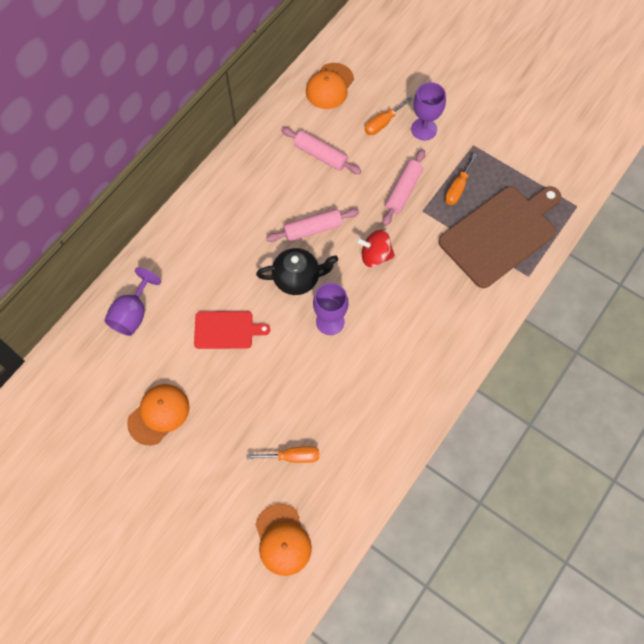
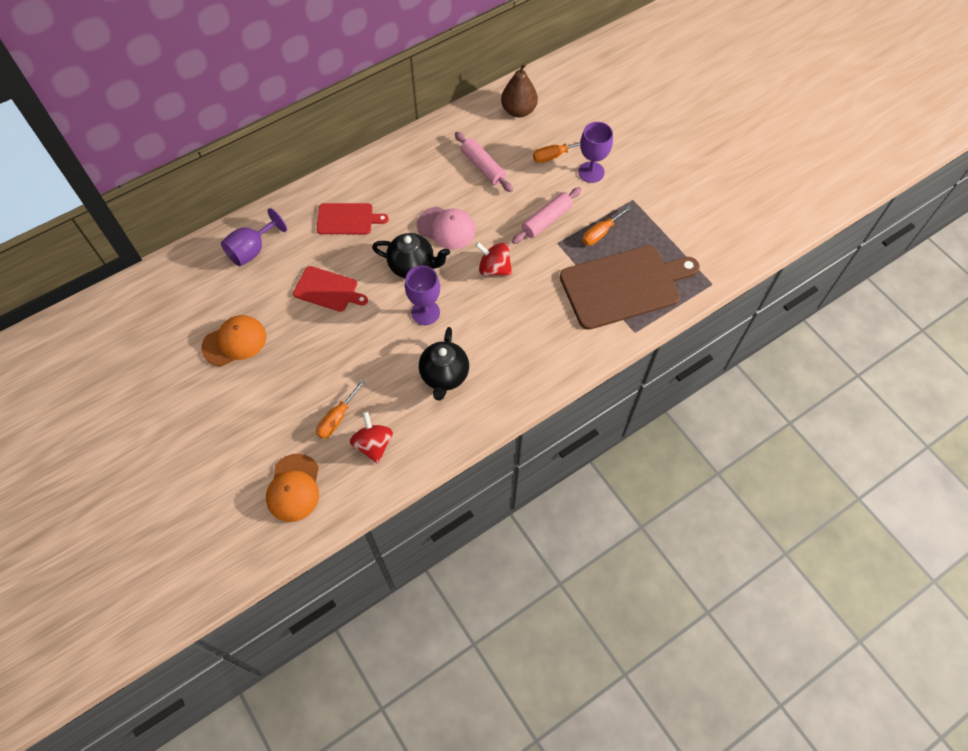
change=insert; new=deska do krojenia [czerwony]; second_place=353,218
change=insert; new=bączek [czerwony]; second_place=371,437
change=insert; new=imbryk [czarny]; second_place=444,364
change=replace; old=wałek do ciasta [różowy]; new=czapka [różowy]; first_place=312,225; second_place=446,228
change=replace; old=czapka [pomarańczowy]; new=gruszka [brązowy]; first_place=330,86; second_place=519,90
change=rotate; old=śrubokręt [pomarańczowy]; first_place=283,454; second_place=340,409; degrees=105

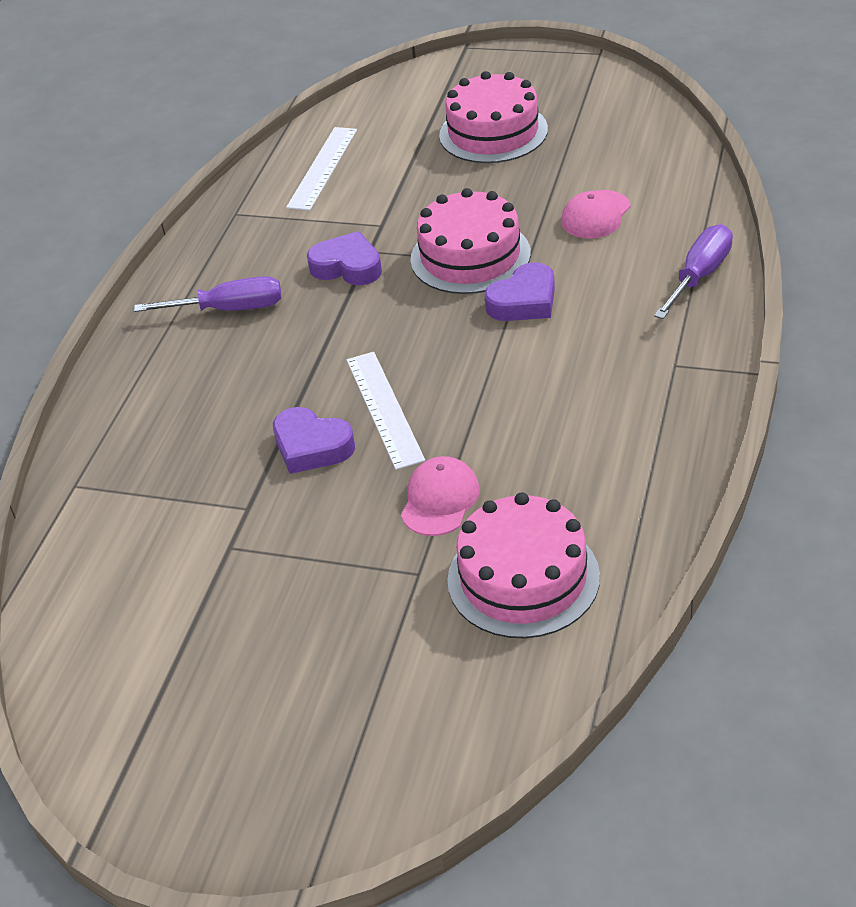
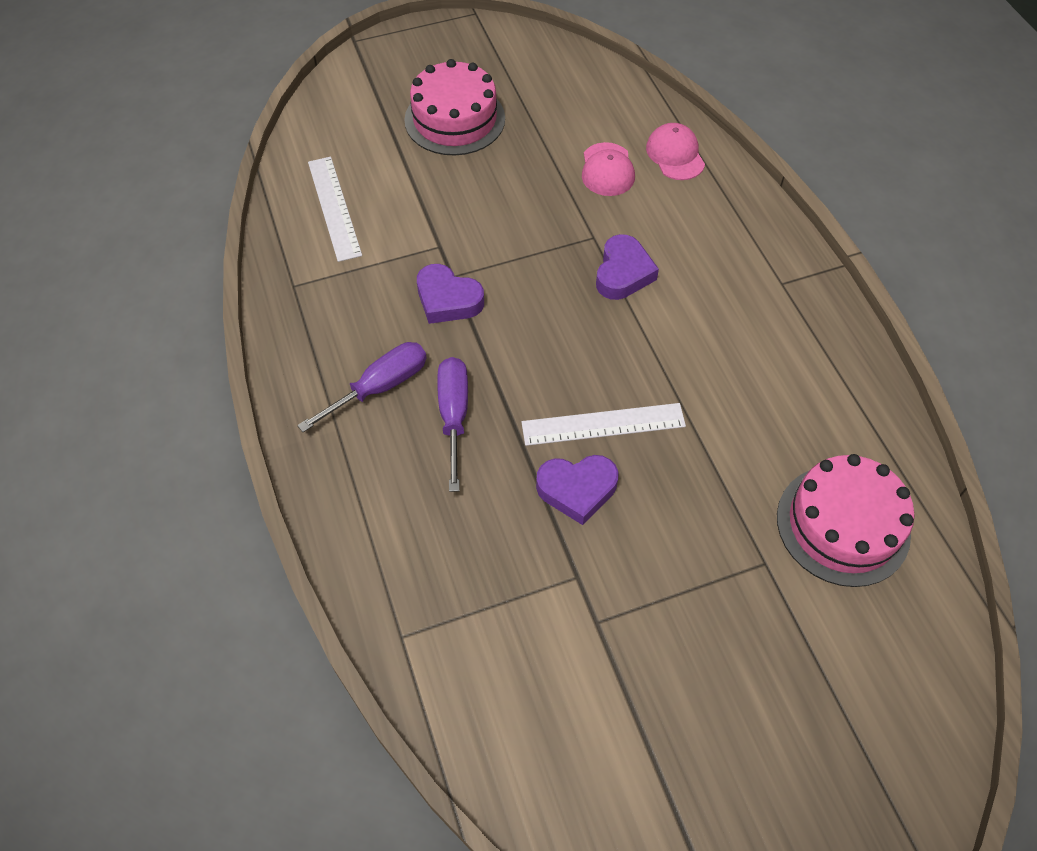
change=delete; old=tort [różowy]; first_place=470,241
change=move; old=czapka [różowy]; first_place=440,496; second_place=675,151
change=move; old=śrubokręt [fioletowy]; first_place=693,271; second_place=452,424
change=rotate; old=serce [fioletowy]; first_place=344,258; second_place=450,294; degrees=-135
change=rotate; old=linijka [biały]; first_place=385,411; second_place=603,424; degrees=-45

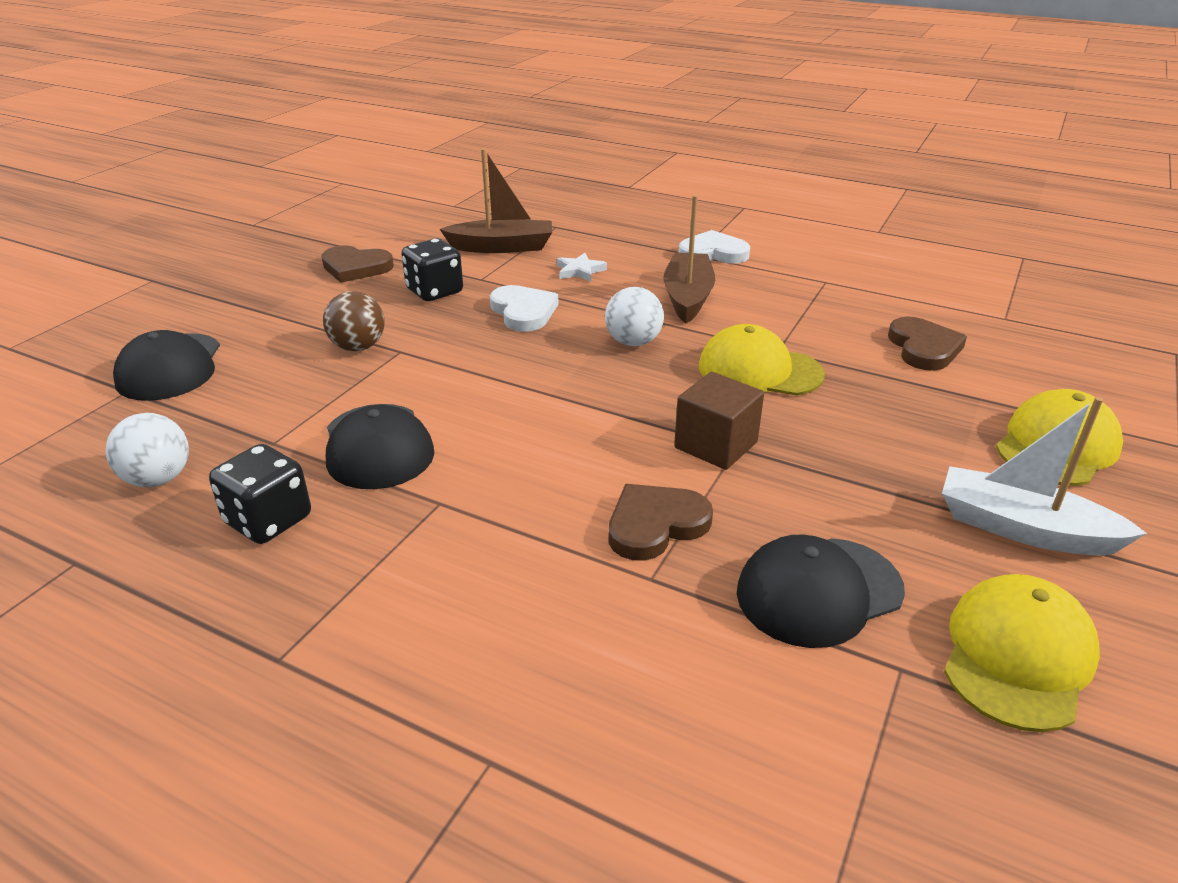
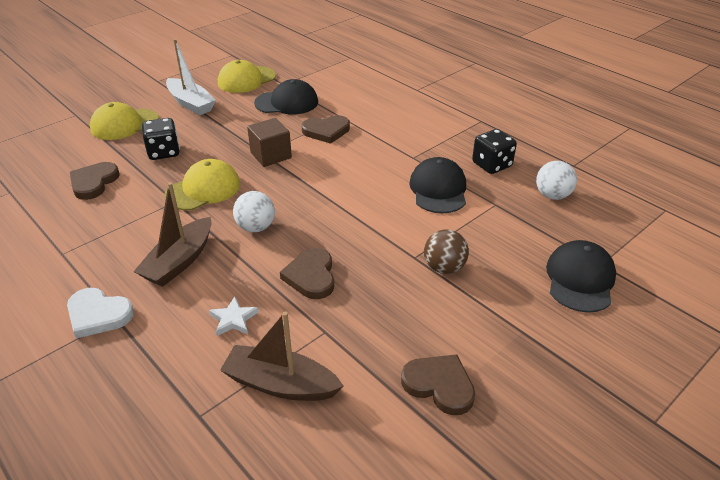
change=move; old=kostka do gry [czarny]; first_place=432,270; second_place=161,139
change=recolor; old=serce [biały]; new=serce [brązowy]; first_place=524,308; second_place=307,273
change=rotate; old=czapka [żółty]; first_place=762,360; second_place=202,184; degrees=-75

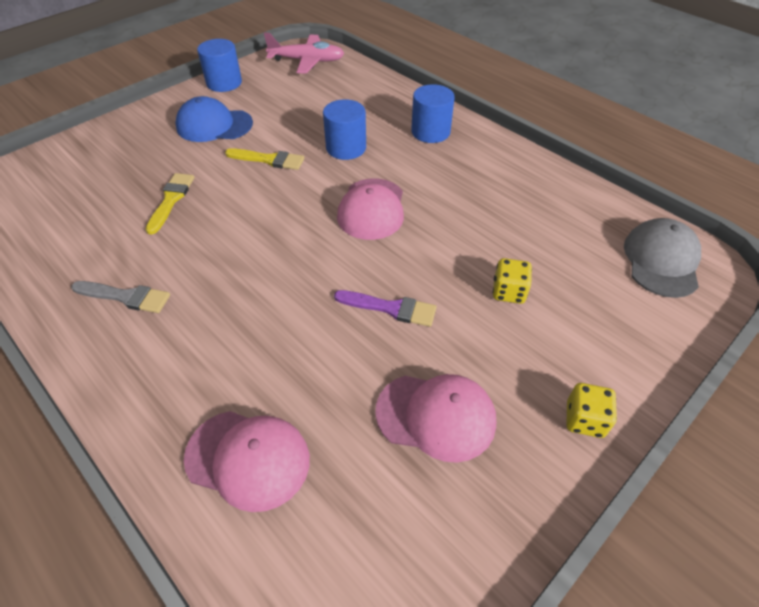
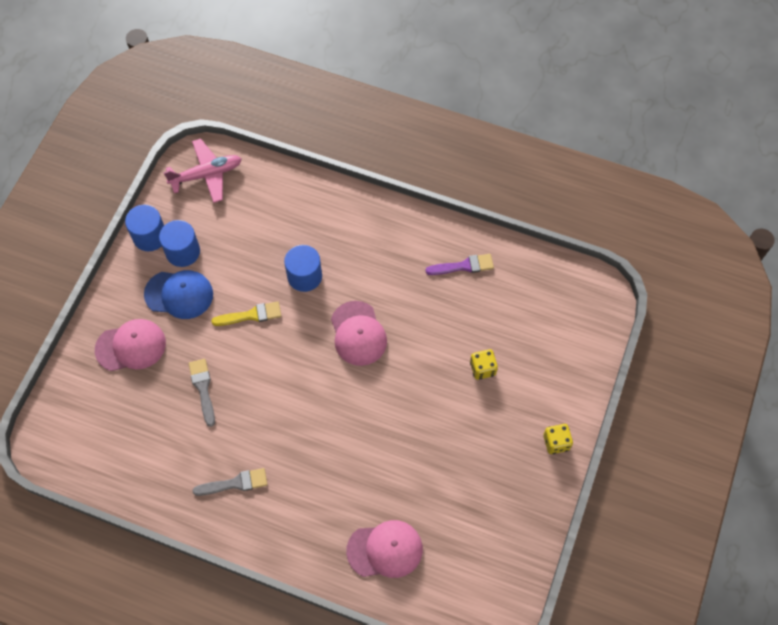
change=delete; old=czapka [szary]; first_place=662,258
change=move; old=pędzel [fioletowy]; first_place=385,308; second_place=459,264
change=move; old=czapka [różowy]; first_place=435,418; second_place=130,345
change=move; old=walec [niebieski]; first_place=433,113; second_place=179,243
change=recolor; old=pędzel [żółty]; new=pędzel [szary]; first_place=169,204; second_place=202,393
change=rotate; old=czapka [niebieski]; first_place=214,119; second_place=178,294; degrees=-150

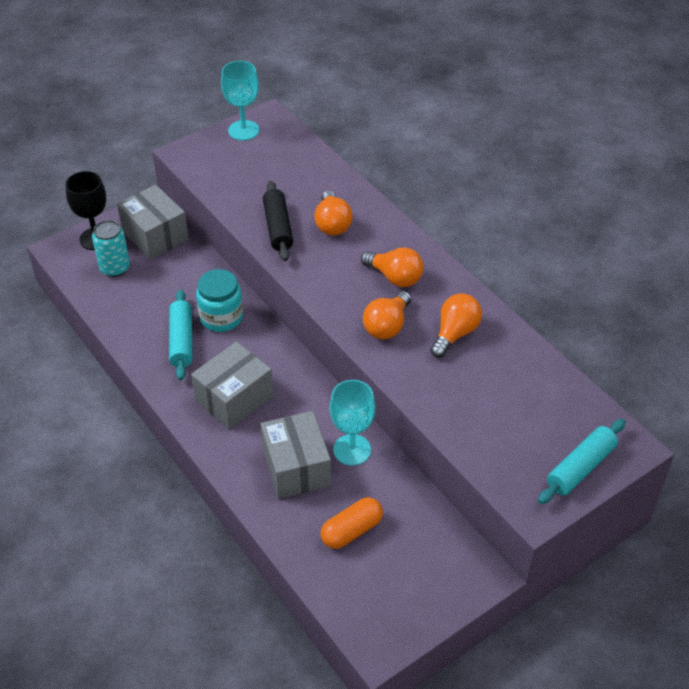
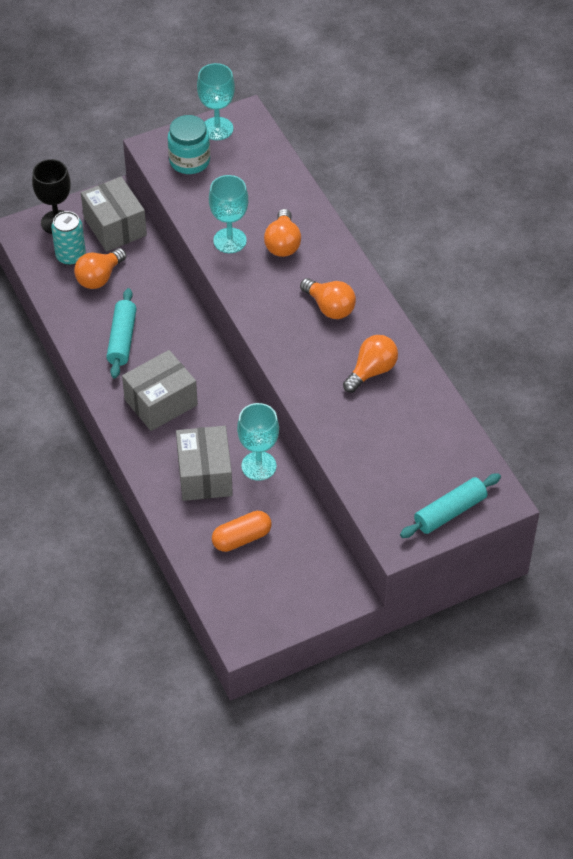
change=move; old=słoik [turkusowy]; first_place=219,300; second_place=189,144
change=move; old=żarówka [pomarańczowy]; first_place=387,315; second_place=100,268
change=replace; old=wałek do ciasta [czarny]; new=kielich [turkusowy]; first_place=278,221; second_place=228,214

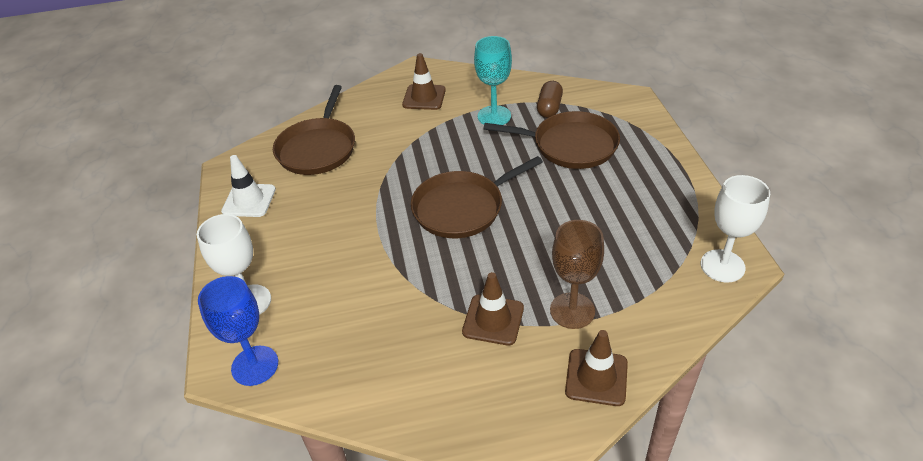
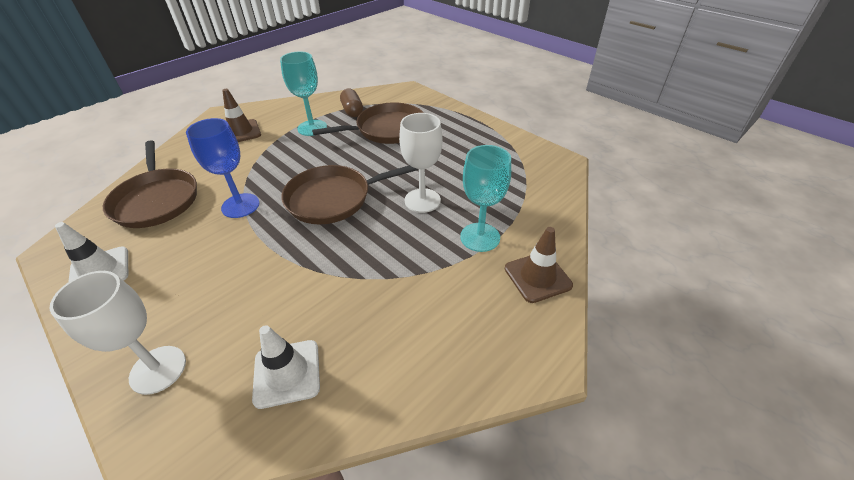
change=delete; old=pachołek [brązowy]; first_place=493,309
change=insert; new=pachołek [biały]; second_place=286,367
change=move; old=kielich [niebieski]; first_place=238,331; second_place=222,168
change=move; old=kielich [biały]; first_place=735,229; second_place=420,163
change=recolor; old=kielich [brązowy]; new=kielich [turkusowy]; first_place=577,274; second_place=485,198
change=rotate; old=patelnia [brązowy]; first_place=477,197; second_place=349,194; degrees=45

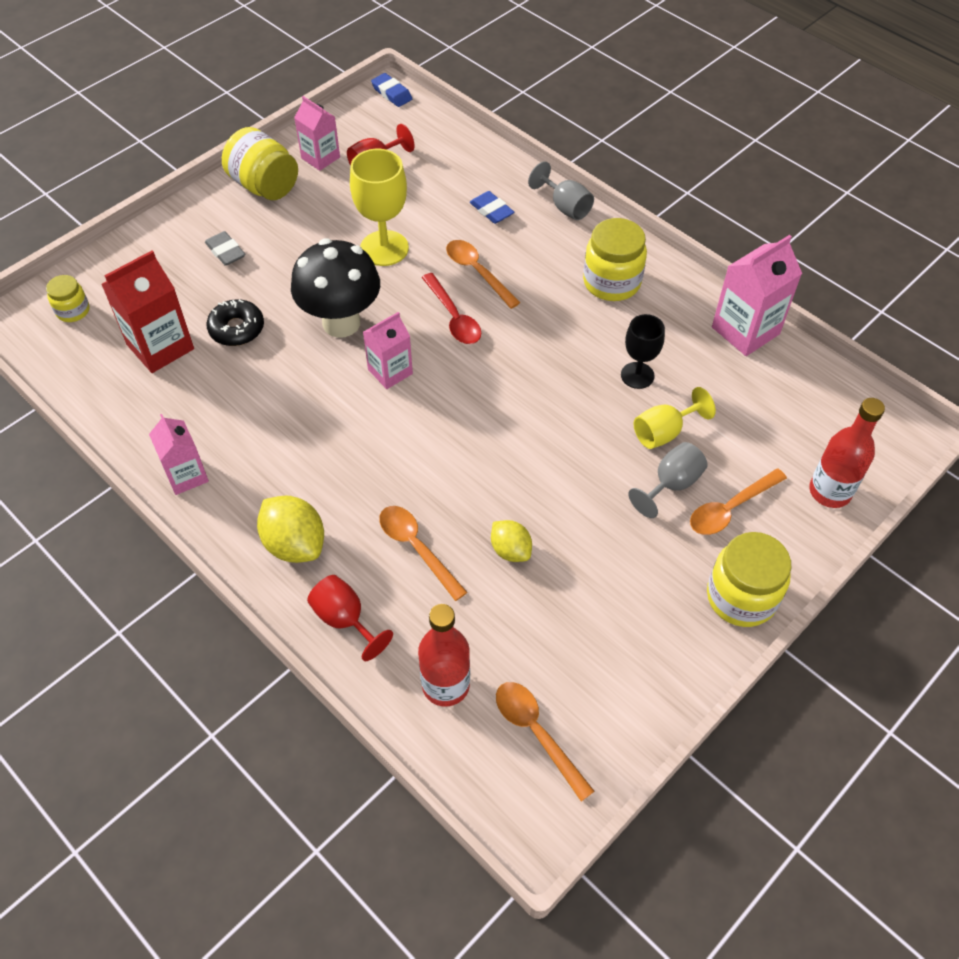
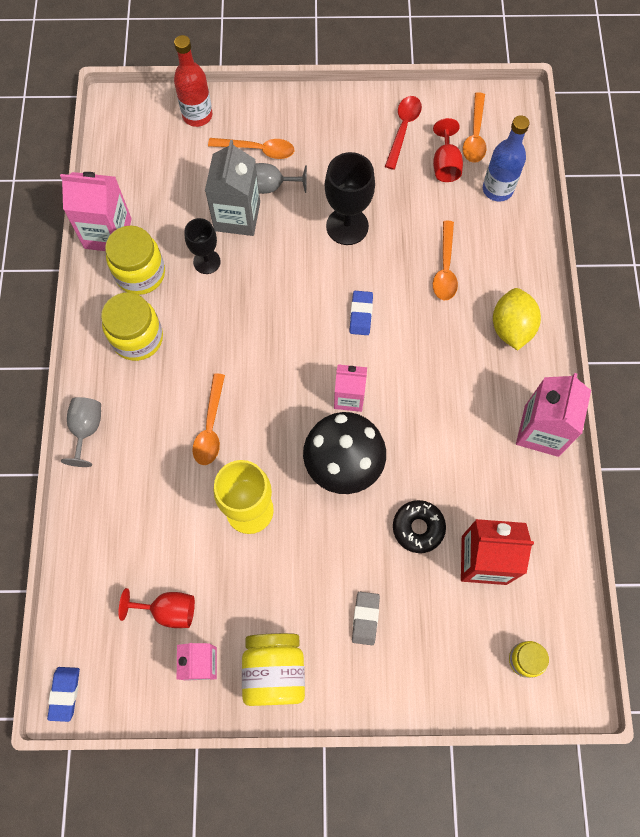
change=delete; old=cytryna [żółty]; first_place=511,541
change=insert; new=kielich [czarny]; second_place=350,198
change=move; old=kielich [czerwony]; first_place=350,618; second_place=448,150
change=move; old=łyżka [czerwony]; first_place=452,308; second_place=403,133
change=move; old=gumka do mazania [niebieski]; first_place=492,207; second_place=361,313
change=move; old=słoik [żółty]; first_place=749,579; second_place=135,260
change=replace; old=kielich [żółty]; new=karton mleka [szary]; first_place=675,418; second_place=232,188
change=recolor; old=butelka [czerwony]; new=butelka [niebieski]; first_place=444,655; second_place=506,158
change=resize; old=karton mleka [różowy]; first_place=179,454; second_place=553,415; factor=1.54

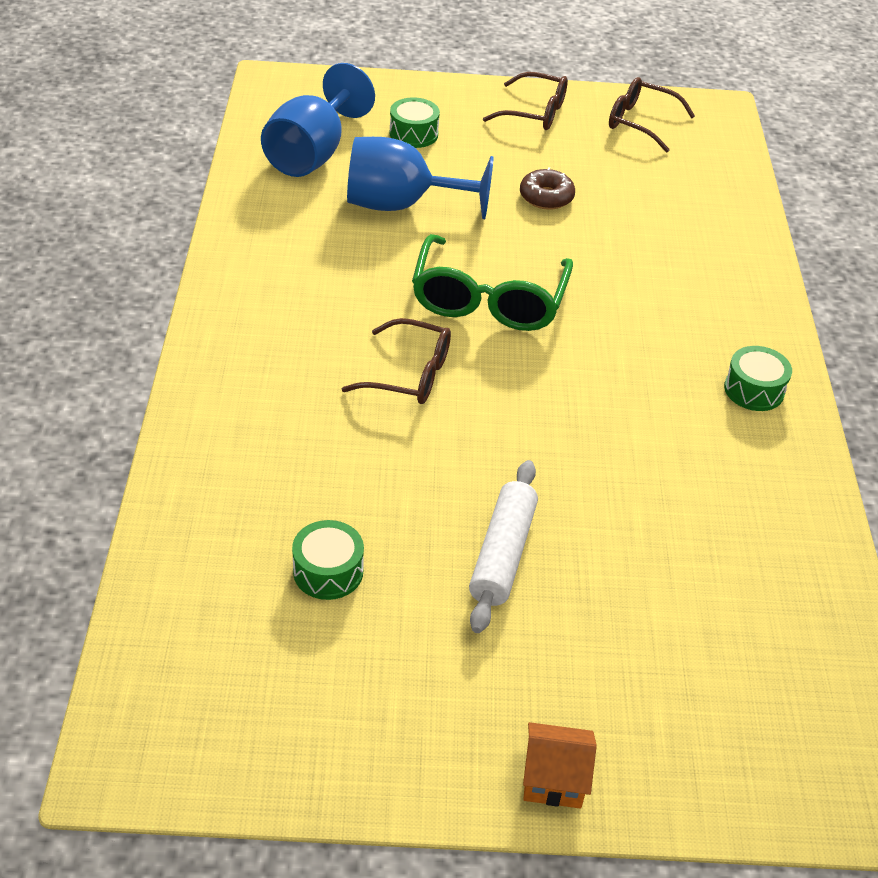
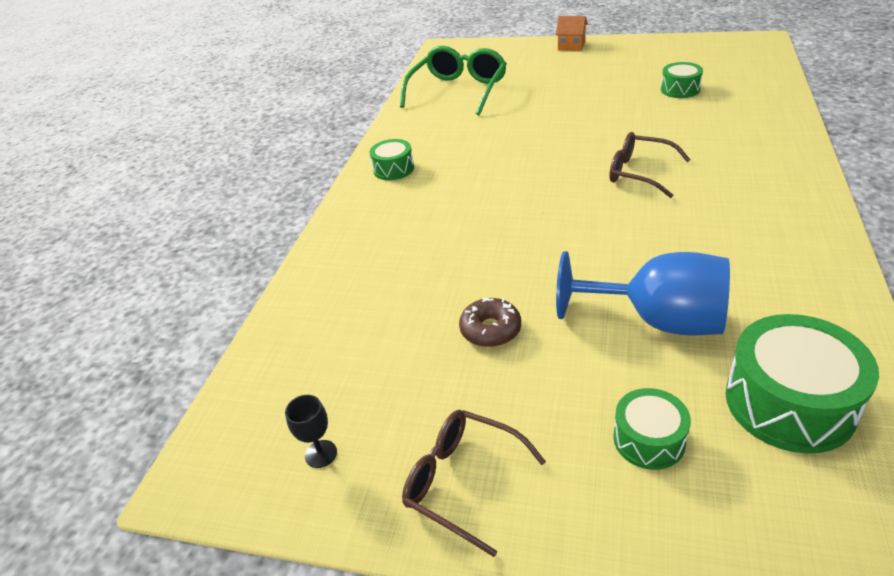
change=delete; old=wałek do ciasta [biały]; first_place=503,546
change=move; old=okulary [zielony]; first_place=492,282; second_place=453,81
change=replace; old=kielich [niebieski]; new=bęben [zielony]; first_place=318,120; second_place=802,384
change=replace; old=okulary [brązowy]; new=kielich [czarny]; first_place=652,115; second_place=311,431

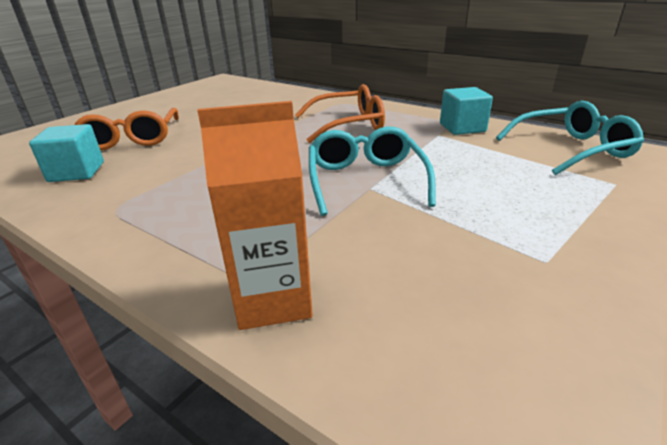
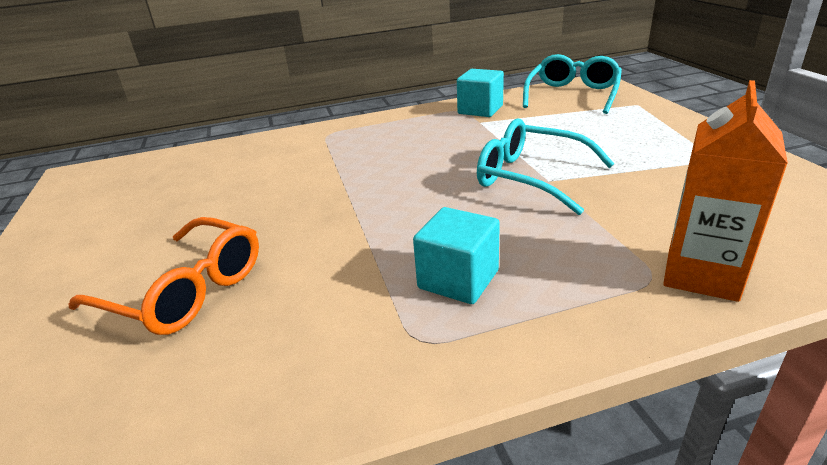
change=delete; old=okulary [pomarańczowy]; first_place=340,113
change=move; old=sześcian [turkusowy]; first_place=66,153; second_place=456,255

